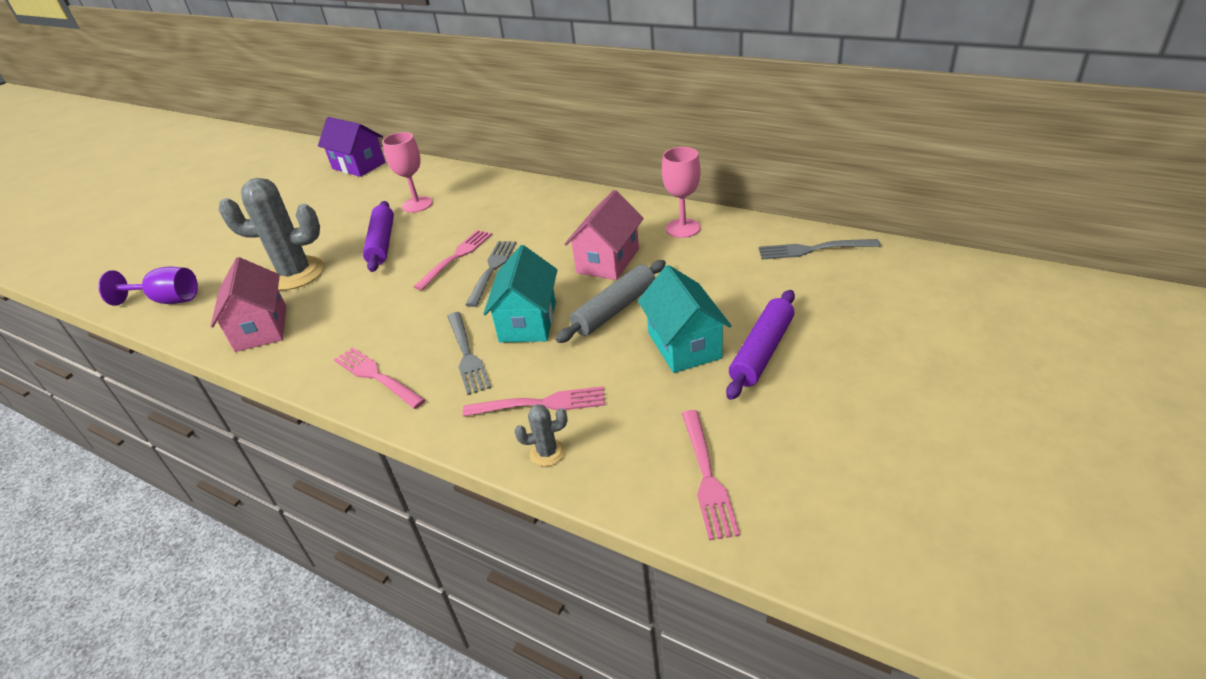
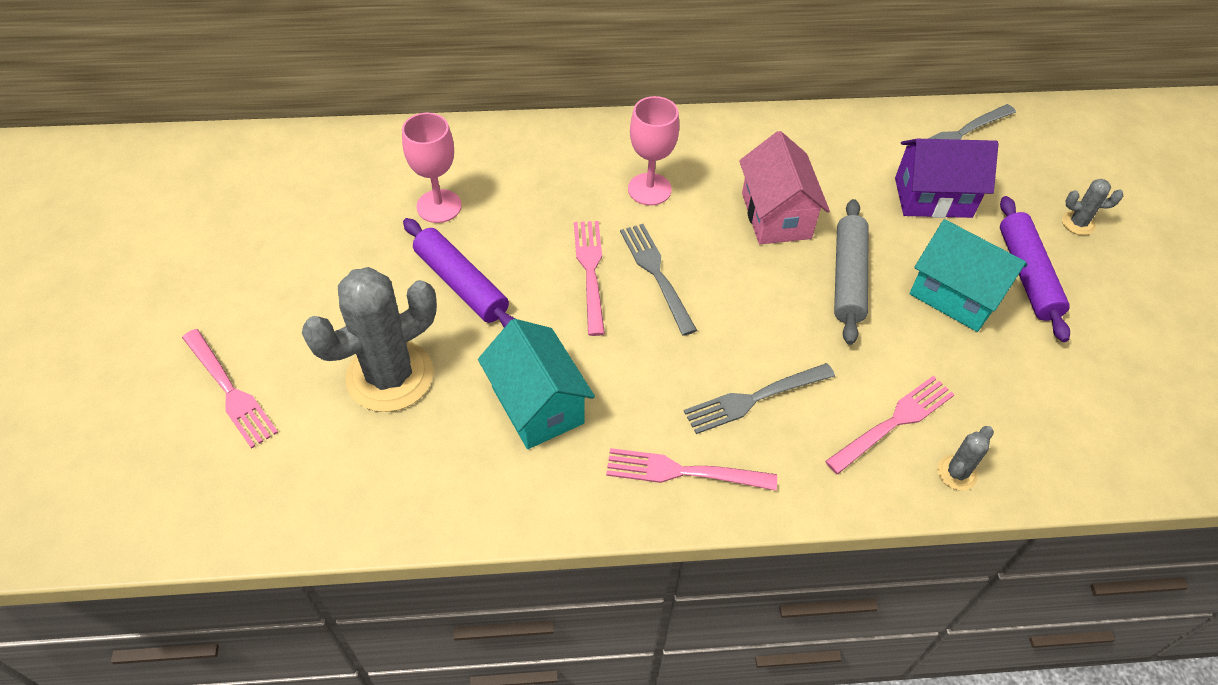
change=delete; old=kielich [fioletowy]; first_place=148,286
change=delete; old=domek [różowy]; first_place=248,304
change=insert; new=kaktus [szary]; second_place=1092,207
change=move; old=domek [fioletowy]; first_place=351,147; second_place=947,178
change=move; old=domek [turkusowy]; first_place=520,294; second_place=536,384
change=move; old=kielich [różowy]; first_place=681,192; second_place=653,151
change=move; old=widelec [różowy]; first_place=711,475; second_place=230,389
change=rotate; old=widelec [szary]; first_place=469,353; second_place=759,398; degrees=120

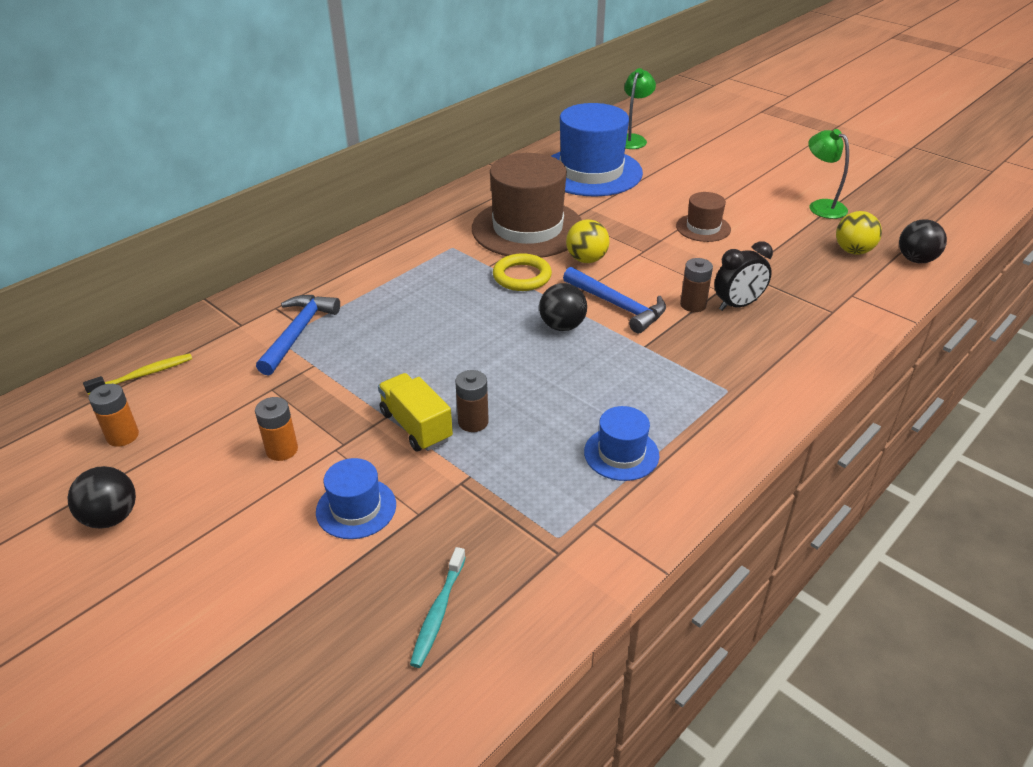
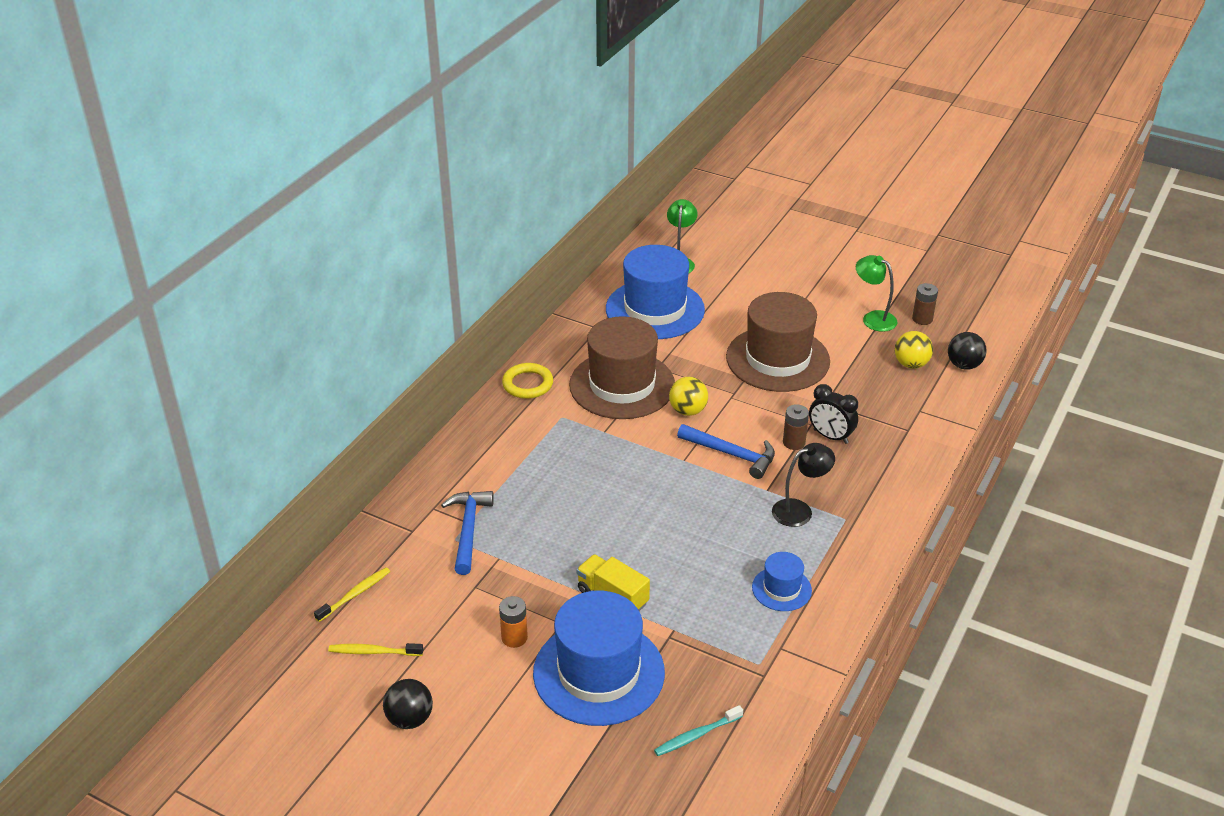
change=delete; old=piłka [czarny]; first_place=563,307
change=insert; new=lampka [czarny]; second_place=803,485
change=move; old=bateria [brązowy]; first_place=472,401; second_place=925,304
change=move; old=pierścień [żółty]; first_place=522,272; second_place=527,381
change=replace; old=bateria [pomarańczowy]; new=szczoteczka do zębów [żółty]; first_place=114,415; second_place=375,649
change=rotate; old=szczoteczka do zębów [turkusowy]; first_place=438,607; second_place=698,730; degrees=60
change=rotate; old=budzik [czarny]; first_place=743,276; second_place=833,414; degrees=75
change=resize; old=kapelusz [niebieski]; first_place=356,498; second_place=599,658; factor=2.08
change=resize; old=kapelusz [brązowy]; first_place=703,217; second_place=778,342; factor=2.08

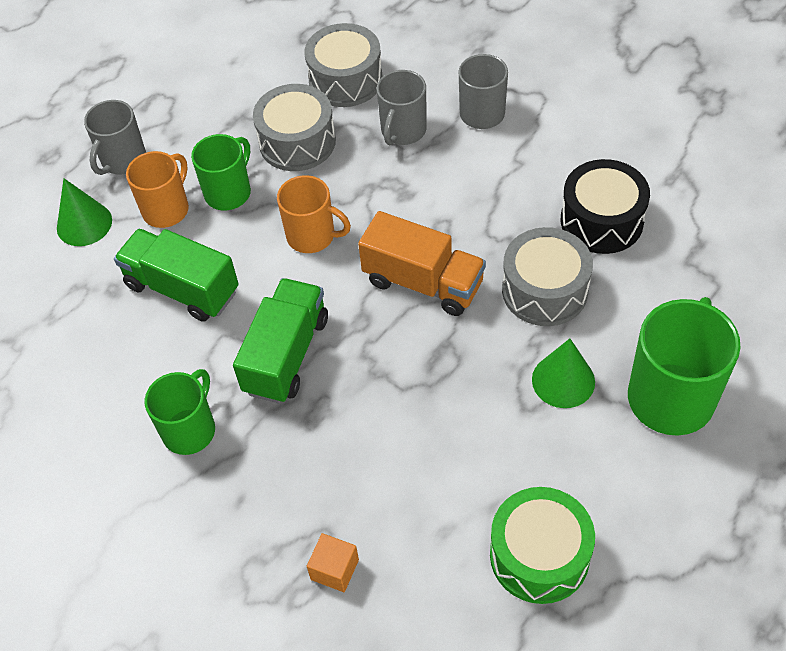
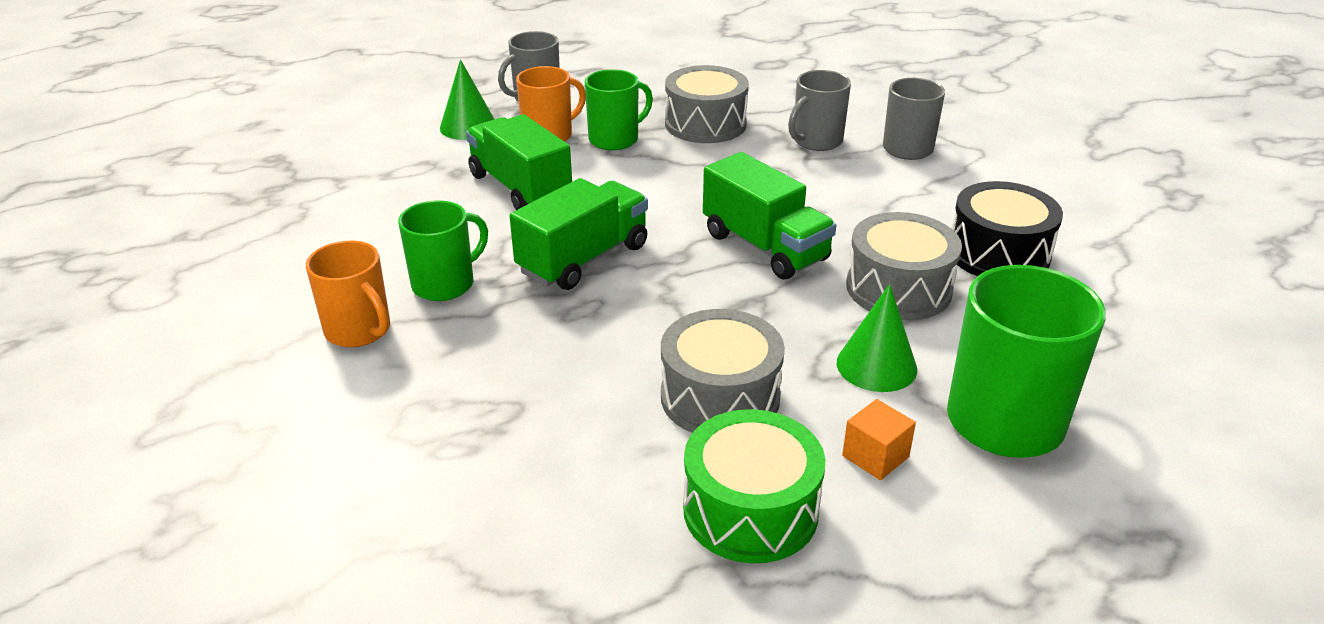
change=move; old=kubek [pomarańczowy]; first_place=314,214; second_place=348,294
change=move; old=bęben [szary]; first_place=343,65; second_place=723,371
change=move; old=sześcian [pomarańczowy]; first_place=333,562; second_place=879,439
change=recolor; old=ciężarówka [pomarańczowy]; new=ciężarówka [zielony]; first_place=422,263; second_place=769,215

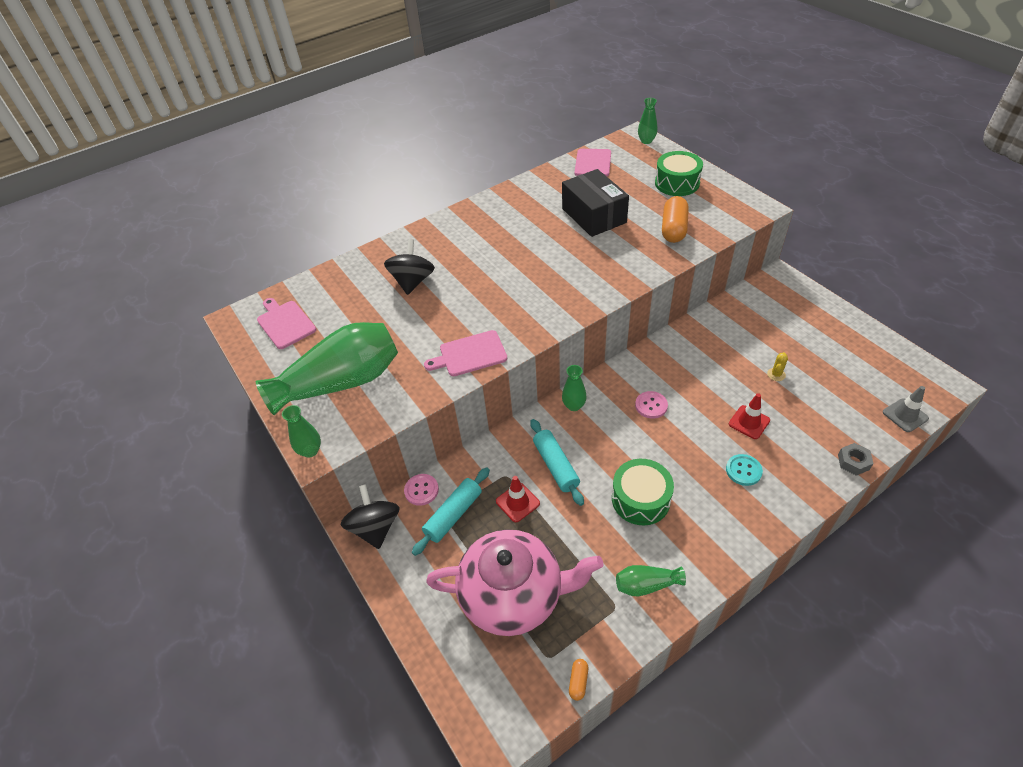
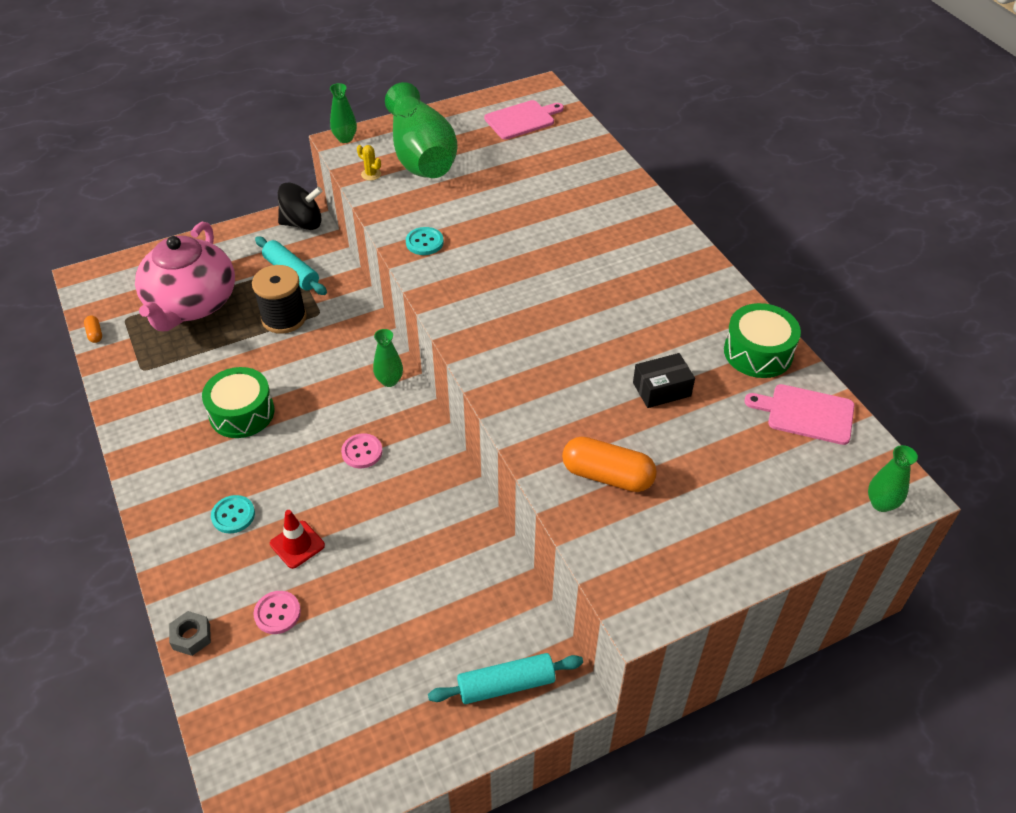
change=delete; old=bączek [czarny]; first_place=409,267
change=delete; old=wazon [zielony]; first_place=651,580
change=delete; old=pachołek [szary]; first_place=906,409
change=move; old=guzik [różowy]; first_place=421,490; second_place=277,612
change=move; old=wałek do ciasta [turkusowy]; first_place=557,462; second_place=505,678
change=move; old=bęben [zielony]; first_place=679,173; second_place=762,340
change=move; old=kaktus [żółty]; first_place=777,366; second_place=369,163
change=replace; old=deska do krojenia [różowy]; new=guzik [turkusowy]; first_place=465,353; second_place=425,241
change=replace; old=pachołek [czerwony]; new=szpulka [czarny]; first_place=518,499; second_place=279,299
change=rotate; old=kapsułka [pomarańczowy]; first_place=578,680; second_place=93,329; degrees=45
change=resize; old=pudełko [czarny]; first_place=595,203; second_place=664,380; factor=0.56

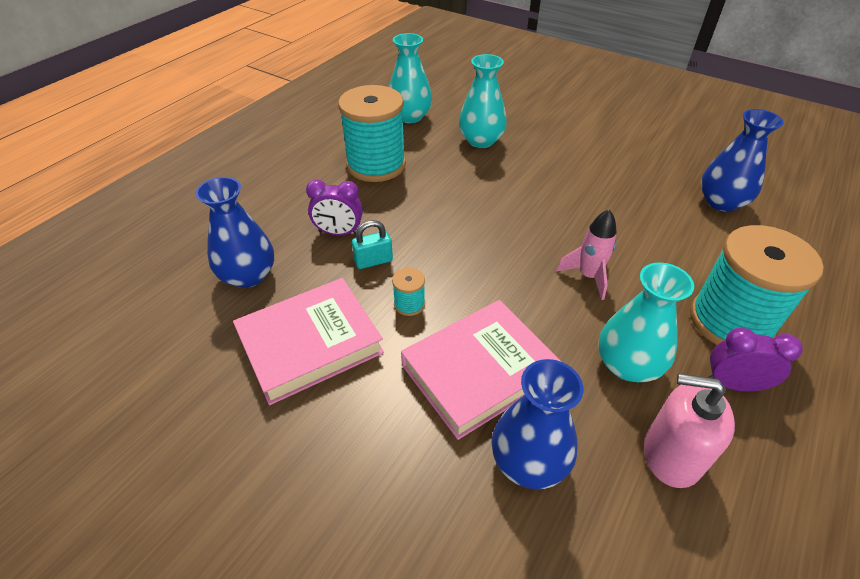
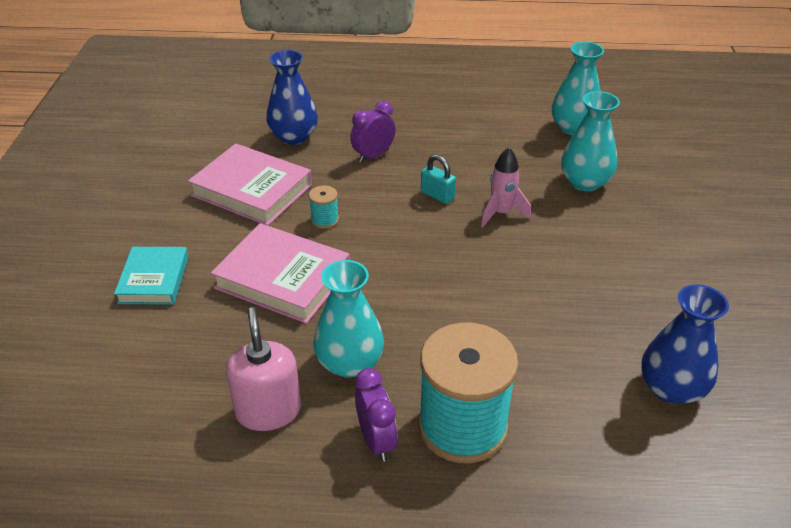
change=delete; old=szpulka [turkusowy]; first_place=372,133
change=delete; old=wazon [niebieski]; first_place=537,424
change=insert; new=książka [turkusowy]; second_place=151,276
change=move; old=kłódka [turkusowy]; first_place=372,244; second_place=438,179
change=move; old=rakieta [różowy]; first_place=586,254; second_place=506,187
change=rotate; old=budzik [fioletowy]; first_place=334,207; second_place=373,132; degrees=75

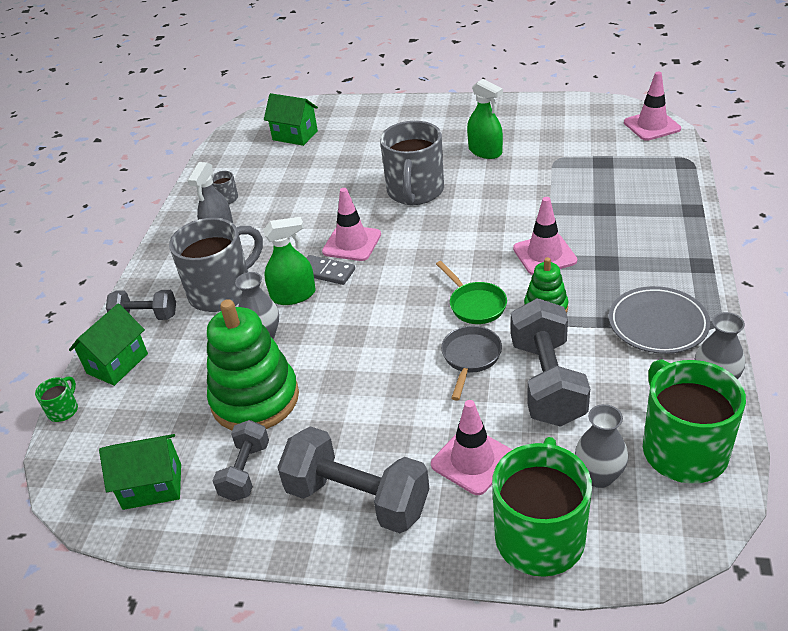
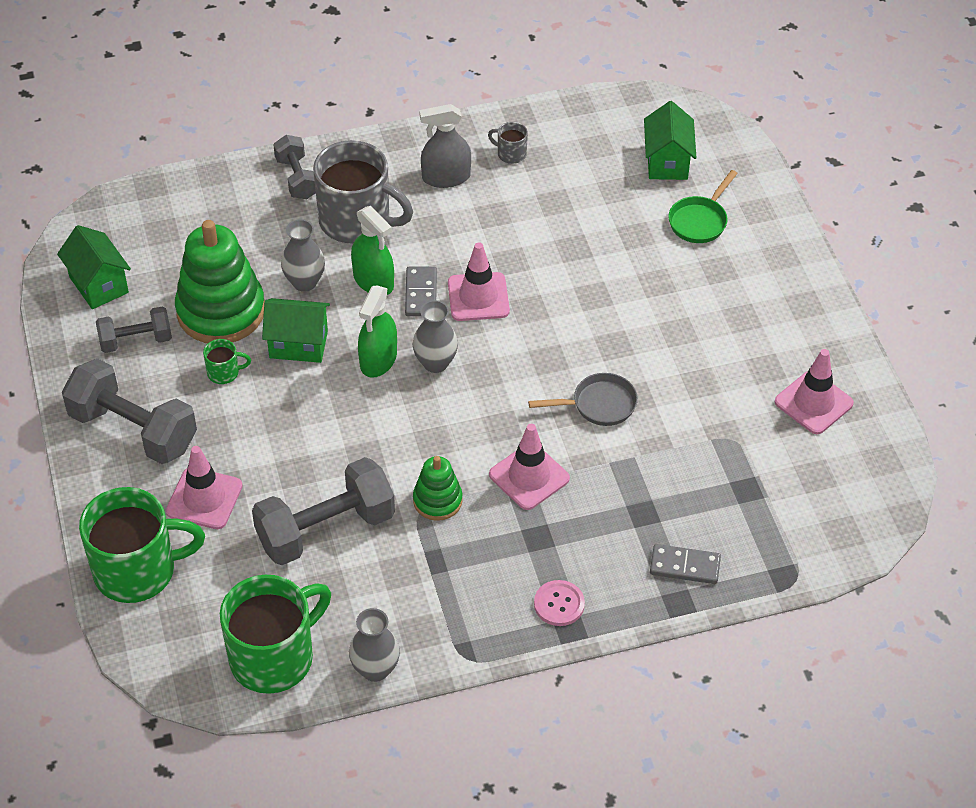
change=delete; old=kubek [szary]; first_place=412,163
change=delete; old=talerz [szary]; first_place=659,320
change=insert; new=guzik [różowy]; second_place=559,603
change=insert; new=kostka domina [szary]; second_place=685,564
change=move; old=kubek [zielony]; first_place=56,399; second_place=227,361
change=move; old=domek [zielony]; first_place=108,345; second_place=296,330
change=move; old=patelnia [zielony]; first_place=471,292; second_place=703,206
change=move; old=patelnia [szary]; first_place=471,363; second_place=583,399
change=move; old=spryskiwacz [zielony]; first_place=485,119; second_place=377,332
change=move; old=wazon [szary]; first_place=601,446; second_place=435,336
change=move; old=pachołek [różowy]; first_place=652,106; second_place=814,391
change=rotate; old=hantel [szary]; first_place=353,479; second_place=129,411; degrees=-60

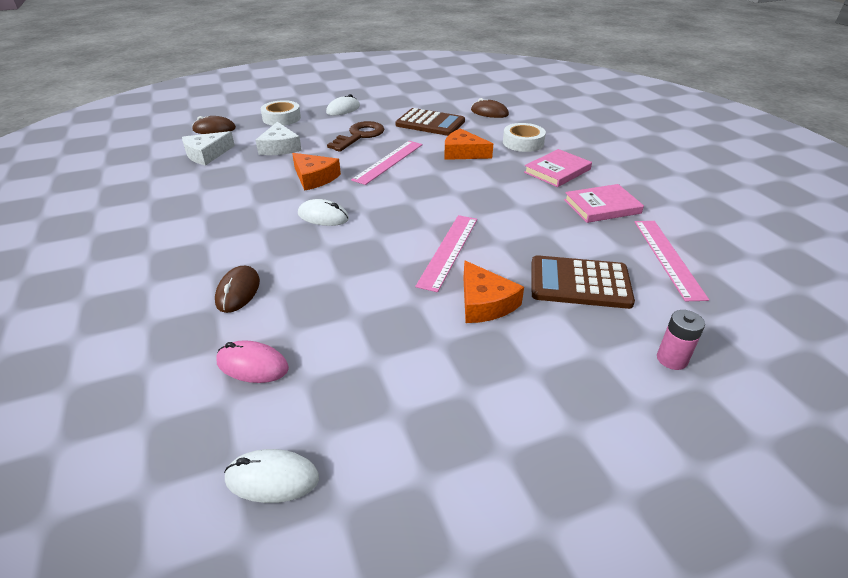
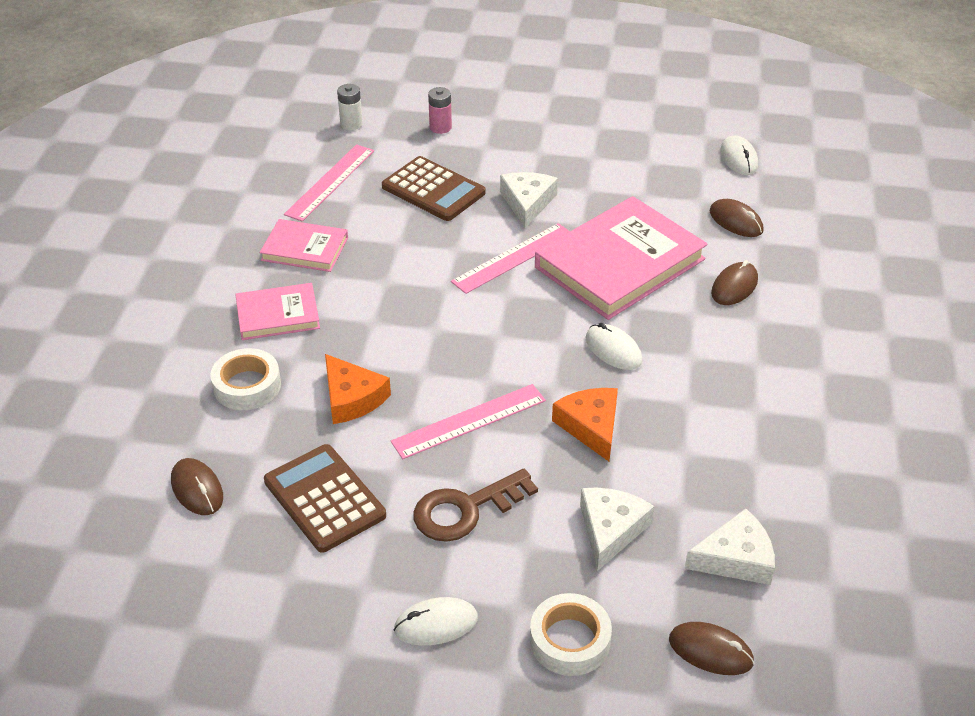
change=insert; new=bateria [biały]; second_place=350,107
change=insert; new=książka [różowy]; second_place=621,258
change=recolor; old=myszka [różowy]; new=myszka [brązowy]; first_place=252,361; second_place=736,218
change=recolor; old=ser [pomarańczowy]; new=ser [biały]; first_place=493,291; second_place=529,200
change=rotate; old=myszka [biały]; first_place=271,476; second_place=739,155; degrees=45

